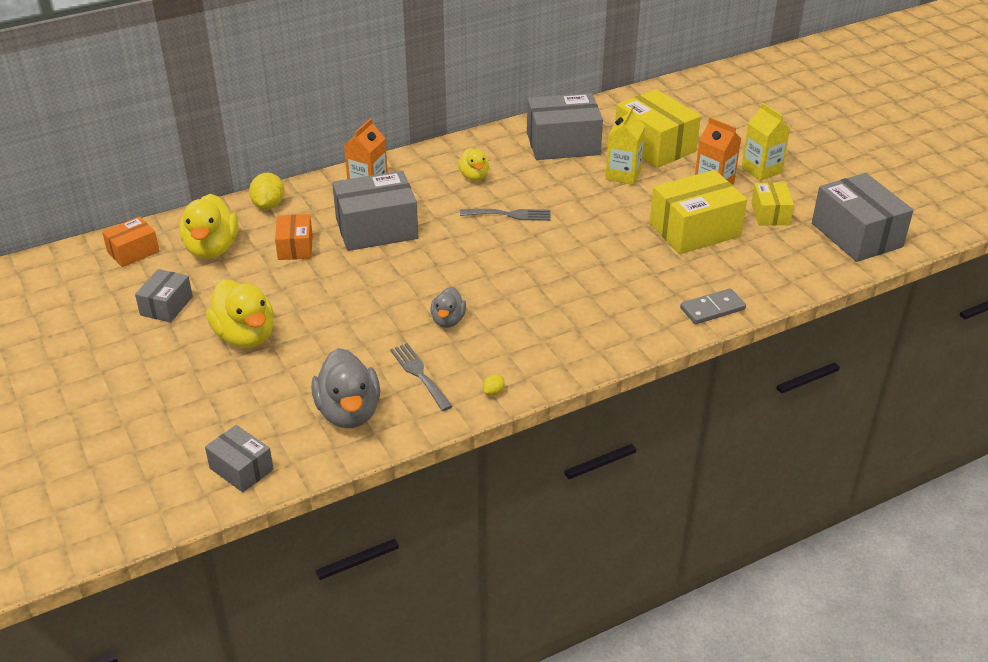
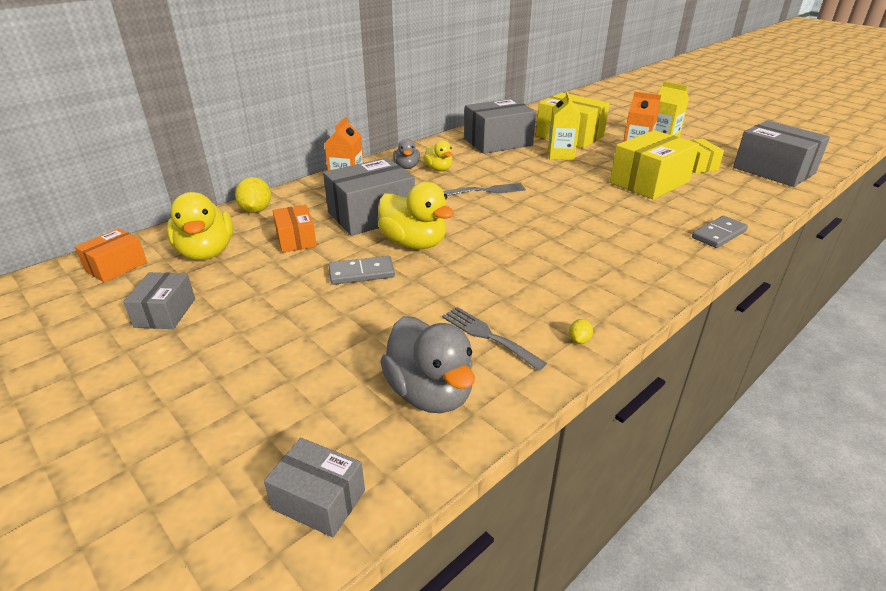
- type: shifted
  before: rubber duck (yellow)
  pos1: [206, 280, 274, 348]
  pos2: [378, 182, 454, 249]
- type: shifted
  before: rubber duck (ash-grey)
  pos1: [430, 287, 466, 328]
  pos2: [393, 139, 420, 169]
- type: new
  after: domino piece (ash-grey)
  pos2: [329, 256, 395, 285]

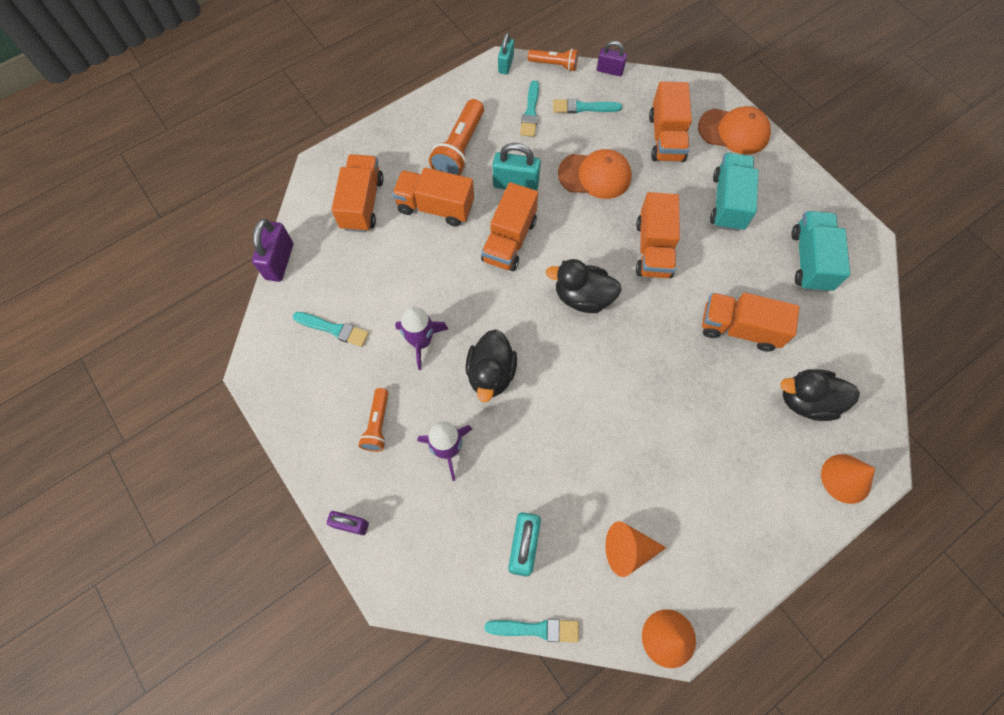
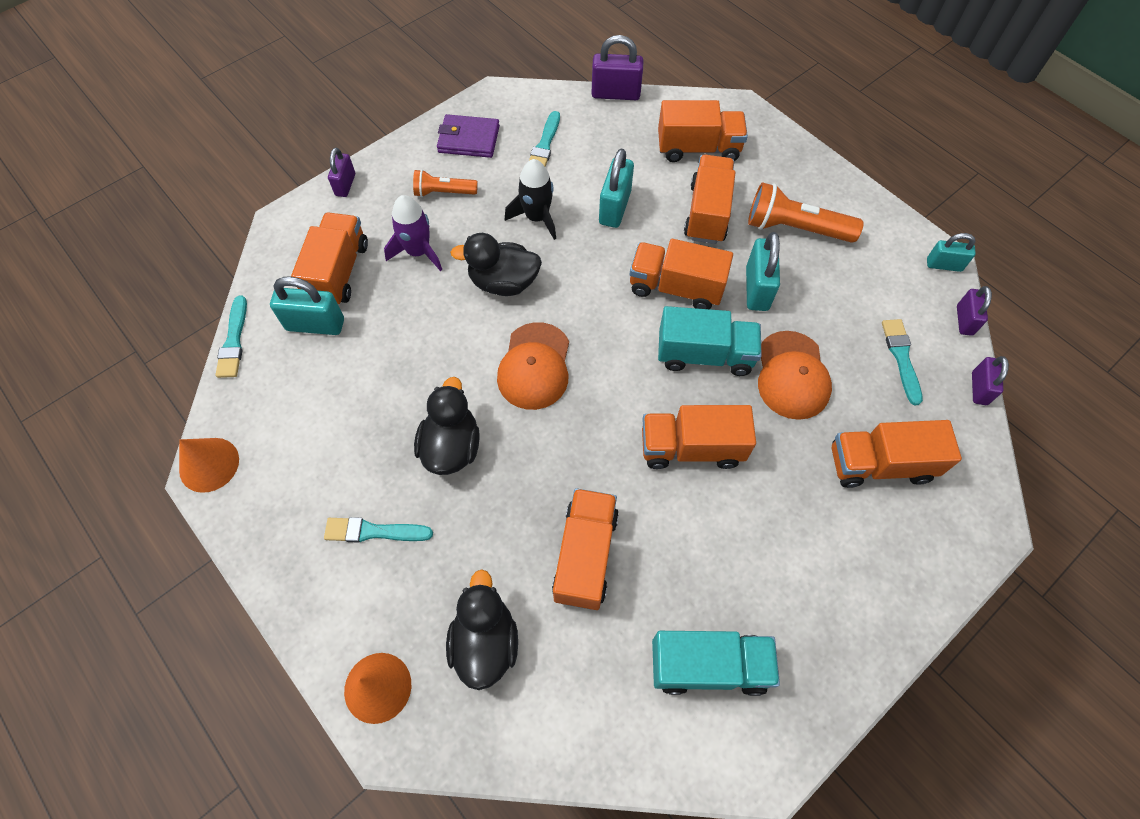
- type: repainted
  before: rocket (royal purple)
  after: rocket (jet-black)
  pos1: [395, 307, 448, 370]
  pos2: [505, 159, 556, 240]
- type: shifted
  before: brush (turquoise)
  pos1: [520, 80, 539, 137]
  pos2: [324, 517, 433, 543]
- type: swapped
  before: flashlight (orange-coloured)
  after: lock (royal purple)
  pos1: [528, 48, 578, 71]
  pos2: [957, 286, 992, 336]
- type: shifted
  before: rubber duck (jet-black)
  pos1: [546, 259, 622, 313]
  pos2: [414, 377, 480, 475]
- type: gone
  before: solid cone (orange-coloured)
  pos1: [605, 521, 666, 577]
- type: shifted
  before: peaked cap (orange-coloured)
  pos1: [698, 106, 771, 155]
  pos2: [497, 322, 569, 410]
- type: shifted
  before: toy truck (turquoise)
  pos1: [710, 153, 759, 231]
  pos2: [658, 306, 762, 376]
- type: new
  after: toy truck (orange-coloured)
  pos2: [291, 212, 368, 304]
- type: new
  after: card wallet (royal purple)
  pos2: [437, 114, 500, 158]
- type: new
  after: lock (turquoise)
  pos2: [599, 149, 634, 228]

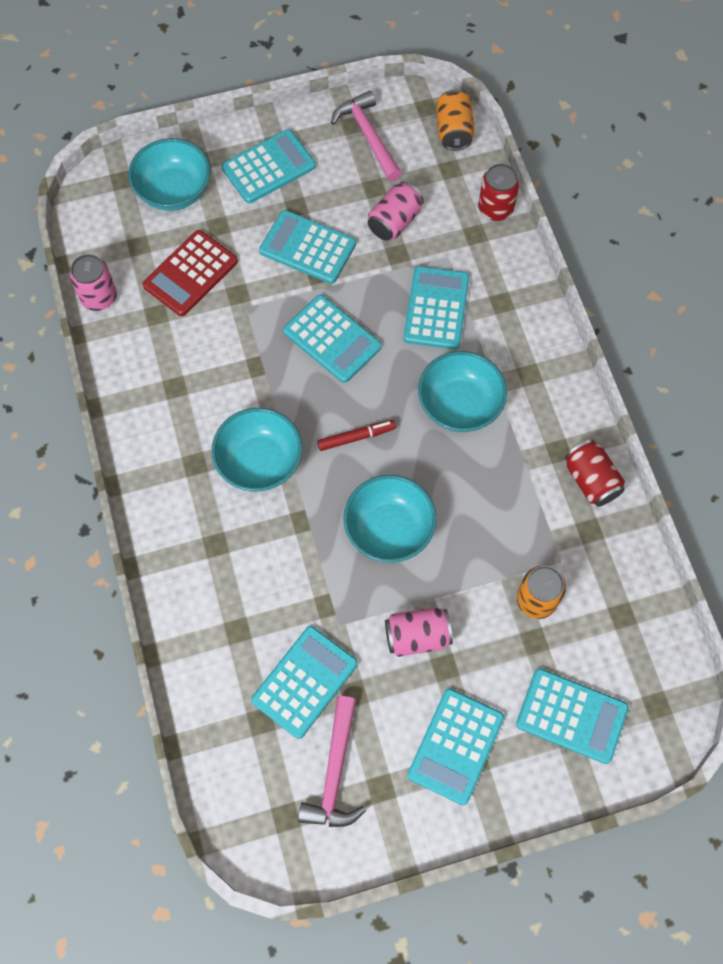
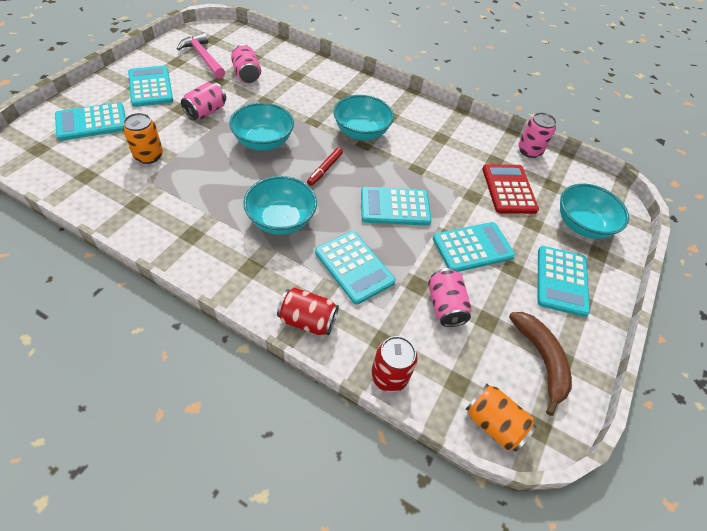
- type: swapped
  before: calculator (turquoise)
  after: soda can (rose-pink)
  pos1: [251, 626, 358, 739]
  pos2: [231, 44, 261, 83]
- type: swapped
  before: hammer (rose-pink)
  after: banana fruit (brown)
  pos1: [331, 91, 402, 181]
  pos2: [509, 312, 572, 416]
- type: shifted
  before: soda can (red)
  pos1: [565, 439, 625, 507]
  pos2: [277, 287, 339, 335]

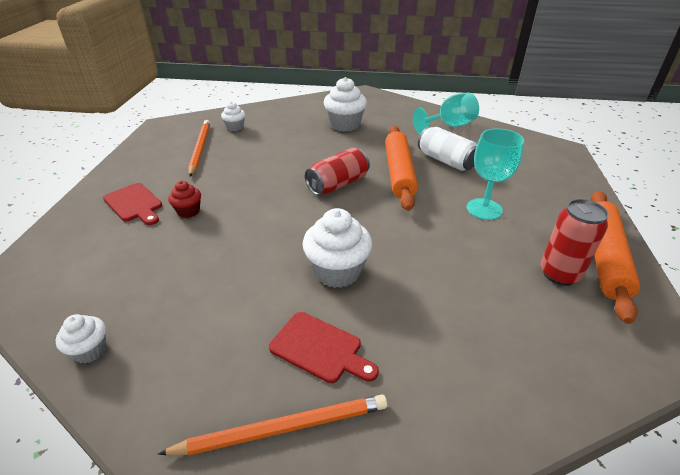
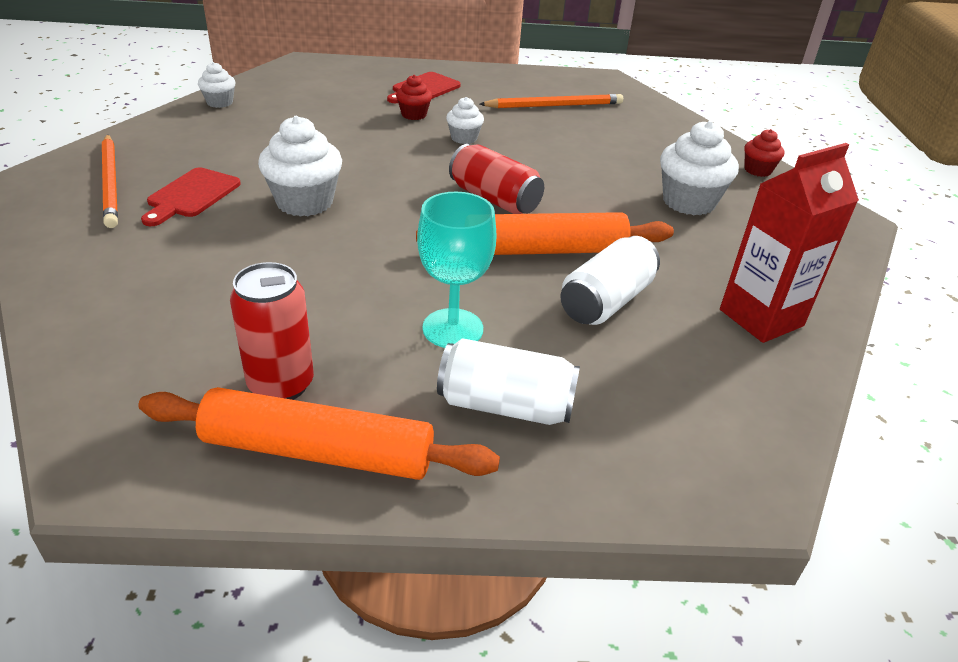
- type: shifted
  before: muffin (white)
  pos1: [221, 102, 245, 131]
  pos2: [446, 97, 484, 144]
- type: swapped
  before: wine glass (turquoise)
  after: carton (red)
  pos1: [413, 92, 479, 134]
  pos2: [720, 143, 859, 343]
- type: new
  after: soda can (white)
  pos2: [437, 338, 580, 425]
- type: new
  after: muffin (red)
  pos2: [744, 129, 784, 177]

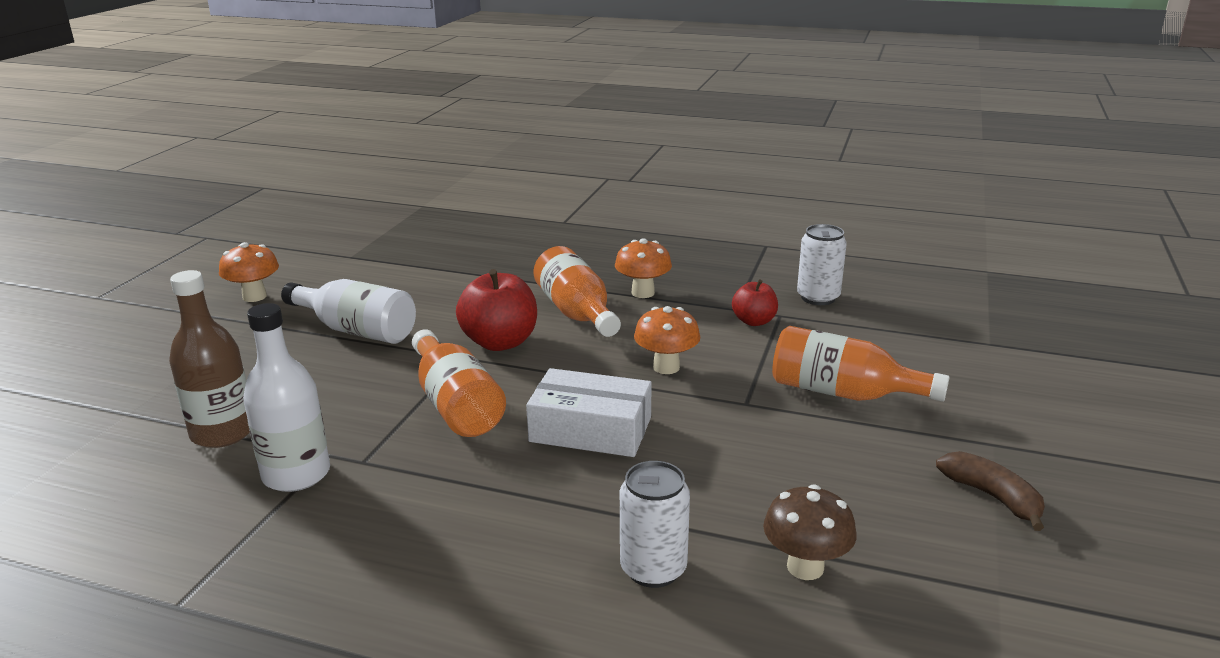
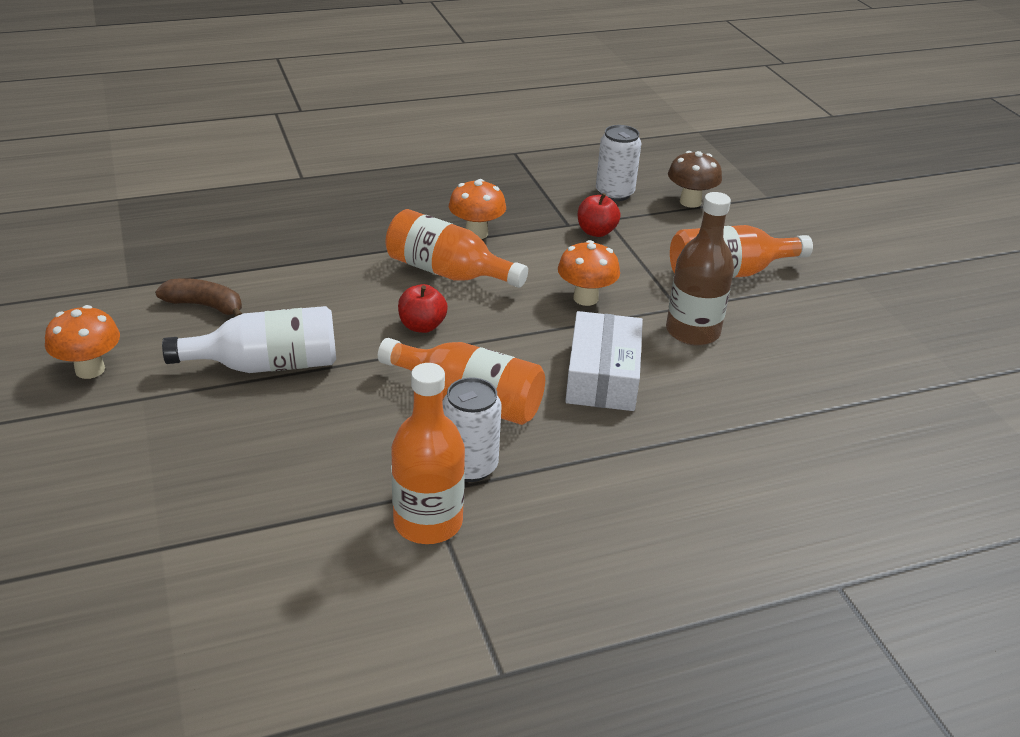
- type: shifted
  before: bottle (brown)
  pos1: [169, 270, 250, 448]
  pos2: [666, 192, 734, 346]
- type: repainted
  before: bottle (white)
  after: bottle (orange-coloured)
  pos1: [243, 303, 330, 492]
  pos2: [391, 363, 465, 544]
- type: scaled
  before: apple fruit (red)
  pos1: [456, 269, 537, 351]
  pos2: [398, 284, 448, 333]
  scale: 0.59
- type: rotated
  before: box (white)
  pos1: [526, 368, 652, 457]
  pos2: [565, 311, 643, 411]
  turn: -60
- type: shifted
  before: soda can (white)
  pos1: [620, 461, 690, 588]
  pos2: [442, 377, 501, 482]
- type: shifted
  before: fungus (brown)
  pos1: [763, 484, 857, 580]
  pos2: [668, 151, 722, 208]
- type: shifted
  before: banana fruit (brown)
  pos1: [936, 451, 1045, 531]
  pos2: [155, 278, 242, 317]

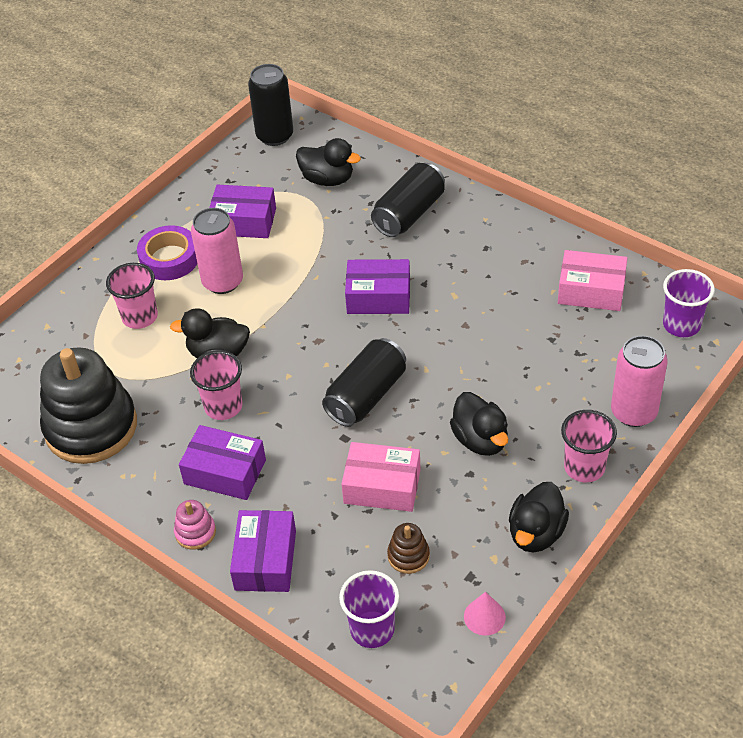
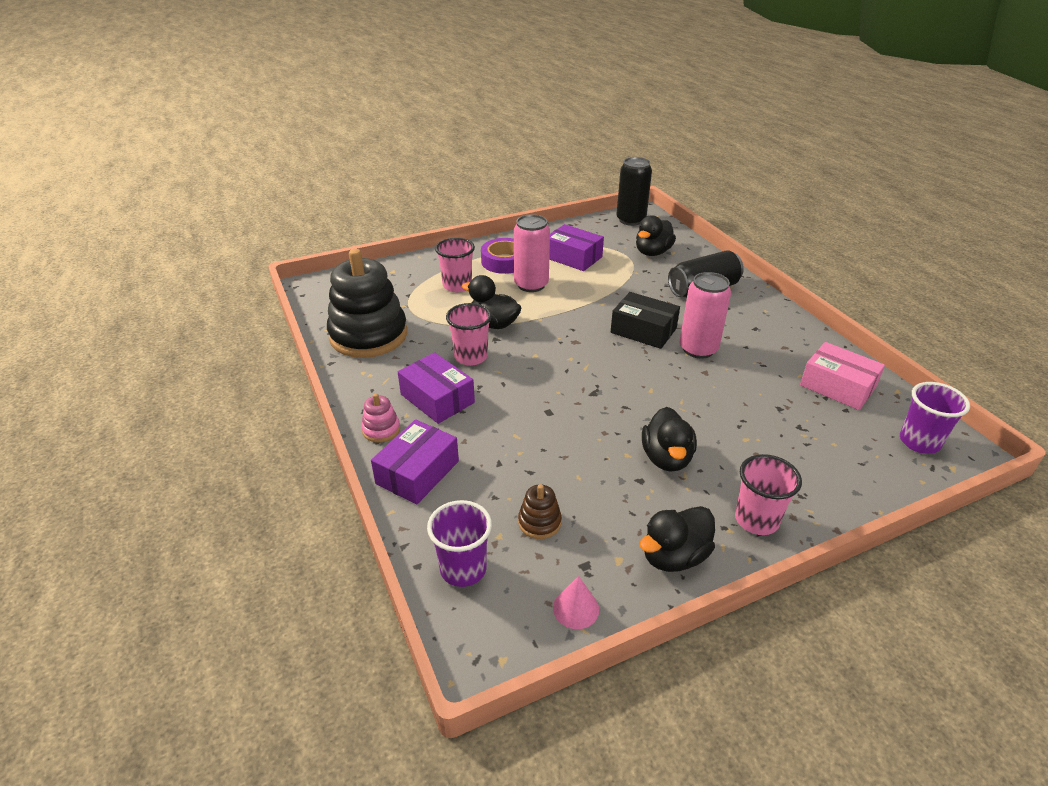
- type: rotated
  before: rubber duck (jet-black)
  pos1: [296, 138, 361, 186]
  pos2: [636, 215, 676, 256]
  turn: 75
- type: gone
  before: soda can (jet-black)
  pos1: [322, 338, 406, 427]
- type: gone
  before: box (rose-pink)
  pos1: [342, 442, 421, 512]
- type: repainted
  before: box (royal purple)
  after: box (jet-black)
  pos1: [345, 259, 410, 314]
  pos2: [611, 292, 680, 349]
- type: shifted
  before: soda can (rose-pink)
  pos1: [611, 335, 668, 427]
  pos2: [680, 272, 731, 358]

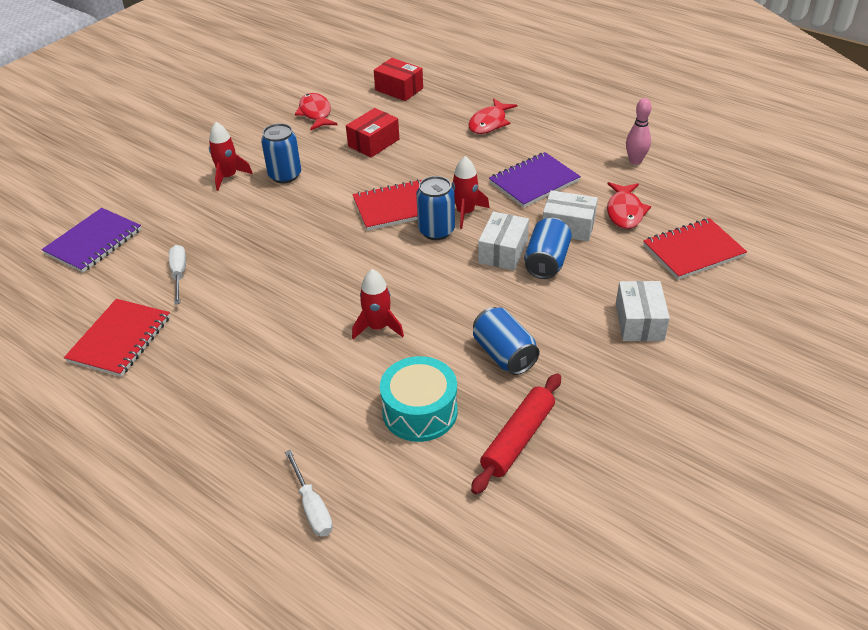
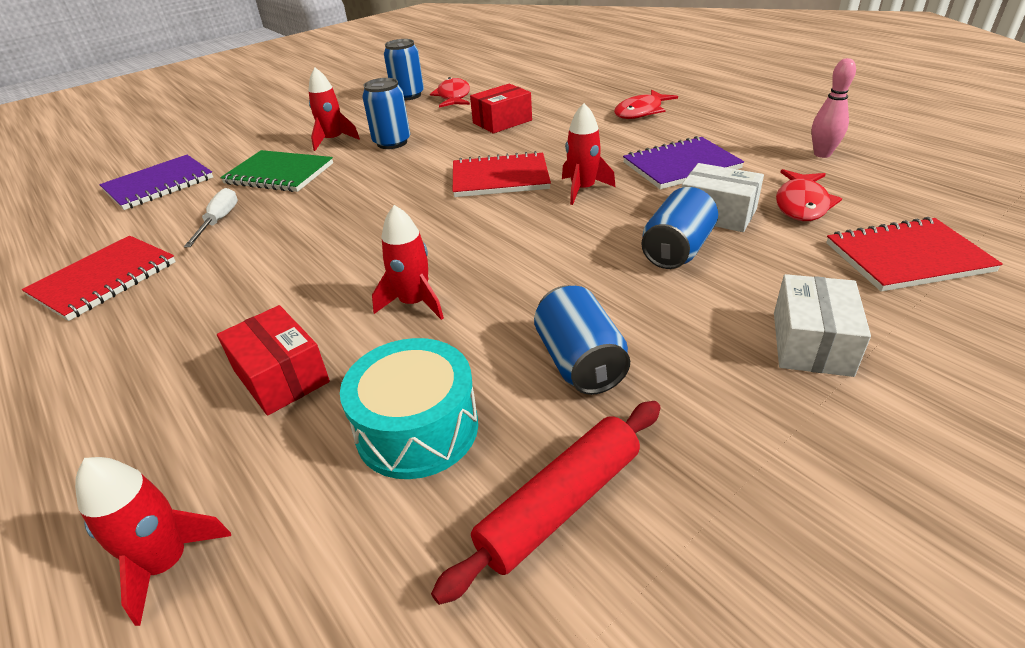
- type: swapped
  before: flat screwdriver (white)
  after: rocket (red)
  pos1: [285, 450, 333, 536]
  pos2: [75, 457, 231, 626]
- type: shifted
  before: box (red)
  pos1: [374, 58, 423, 101]
  pos2: [217, 305, 330, 416]
- type: shifted
  before: soda can (blue)
  pos1: [416, 176, 455, 240]
  pos2: [384, 39, 424, 100]
- type: gone
  before: box (white)
  pos1: [478, 212, 529, 270]
- type: new
  after: notebook (leaf-green)
  pos2: [220, 150, 333, 192]

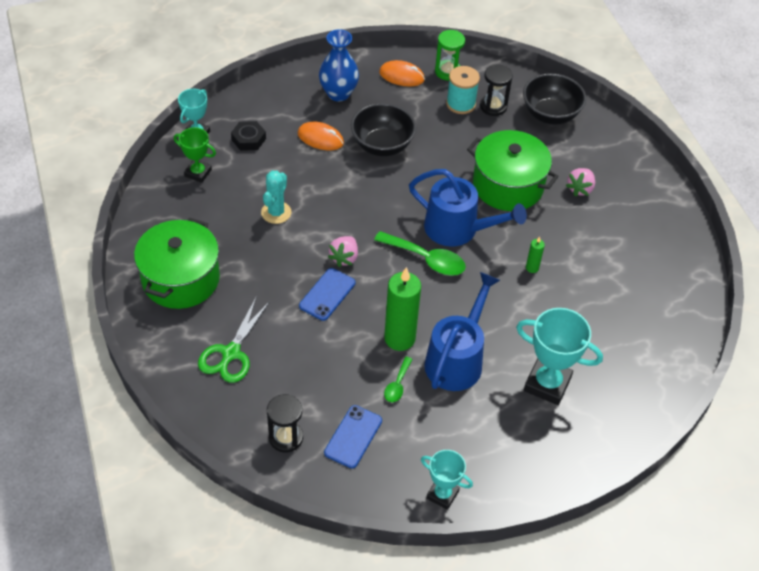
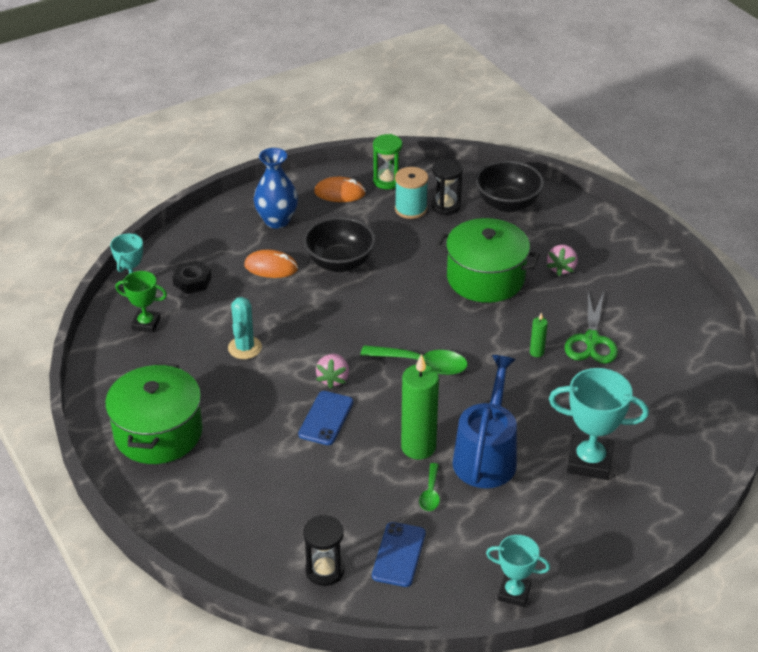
- type: shifted
  before: pair of scissors (leaf-green)
  pos1: [198, 298, 270, 383]
  pos2: [565, 291, 618, 364]
- type: gone
  before: watering pot (blue)
  pos1: [409, 169, 527, 247]

